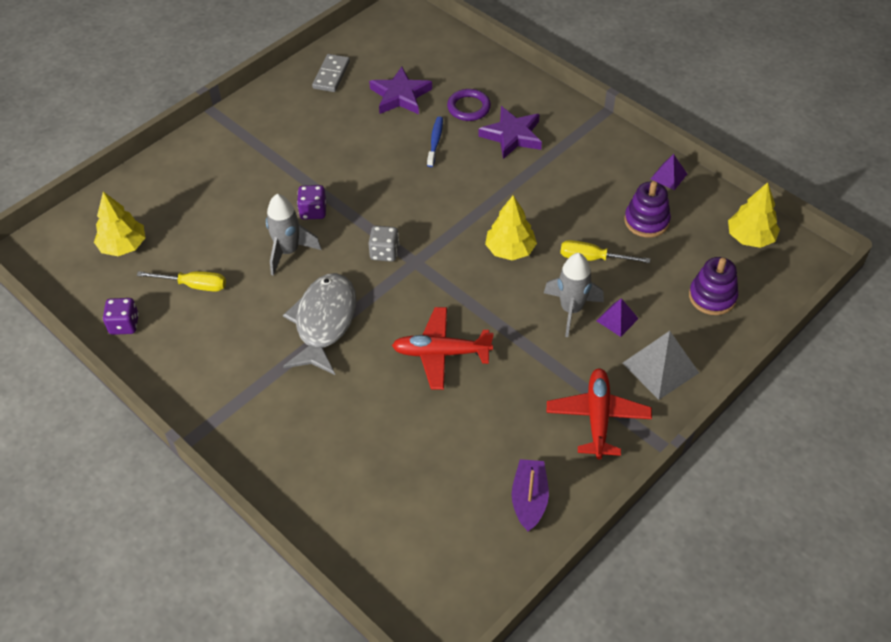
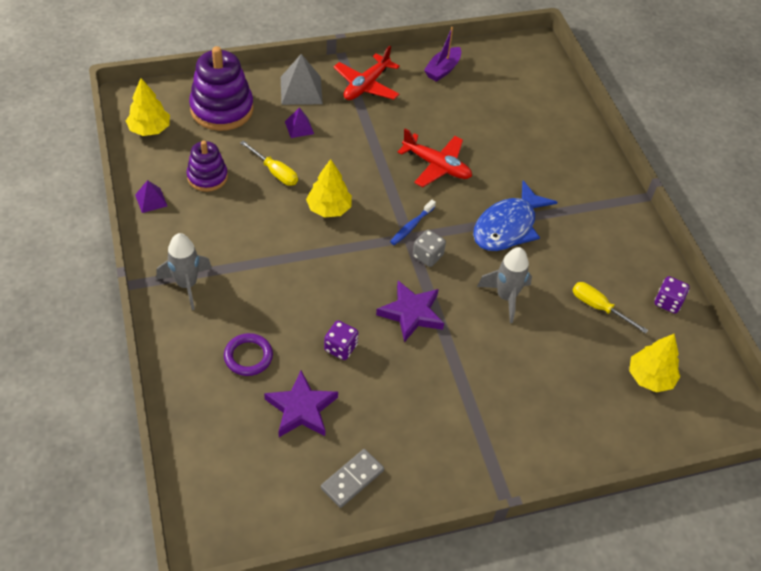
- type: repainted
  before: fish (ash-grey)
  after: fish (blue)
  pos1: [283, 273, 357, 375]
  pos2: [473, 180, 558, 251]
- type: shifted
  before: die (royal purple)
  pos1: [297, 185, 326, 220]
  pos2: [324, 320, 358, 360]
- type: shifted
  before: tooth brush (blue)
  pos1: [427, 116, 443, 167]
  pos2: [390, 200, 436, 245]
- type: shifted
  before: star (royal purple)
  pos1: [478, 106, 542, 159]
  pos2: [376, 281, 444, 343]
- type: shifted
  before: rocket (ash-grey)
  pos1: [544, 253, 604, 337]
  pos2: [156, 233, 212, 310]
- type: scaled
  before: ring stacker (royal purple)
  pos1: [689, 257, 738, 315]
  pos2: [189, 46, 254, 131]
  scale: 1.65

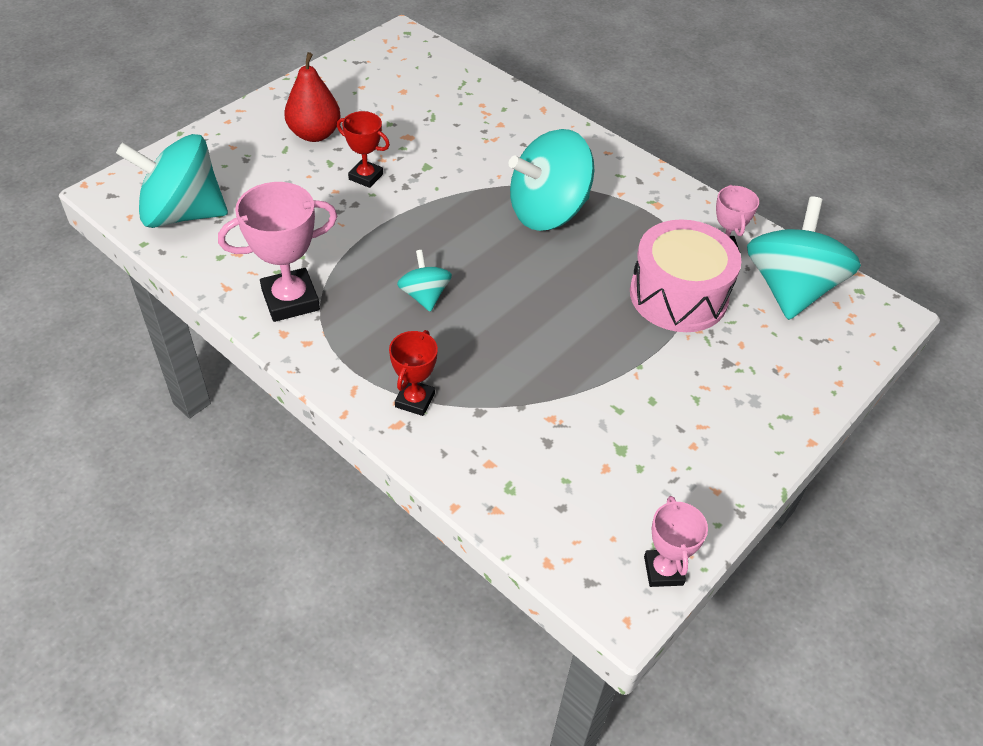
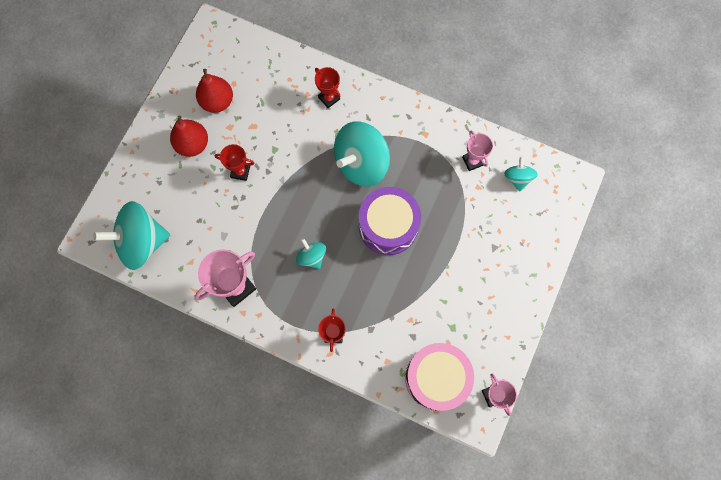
- type: shifted
  before: drum (rose-pink)
  pos1: [630, 219, 741, 332]
  pos2: [405, 343, 474, 411]
- type: scaled
  before: whirligig (turquoise)
  pos1: [747, 197, 861, 320]
  pos2: [504, 156, 538, 191]
  scale: 0.5
- type: new
  after: pear (red)
  pos2: [196, 69, 233, 113]
- type: new
  after: prize cup (red)
  pos2: [315, 67, 341, 108]
- type: new
  after: drum (royal purple)
  pos2: [359, 187, 421, 255]

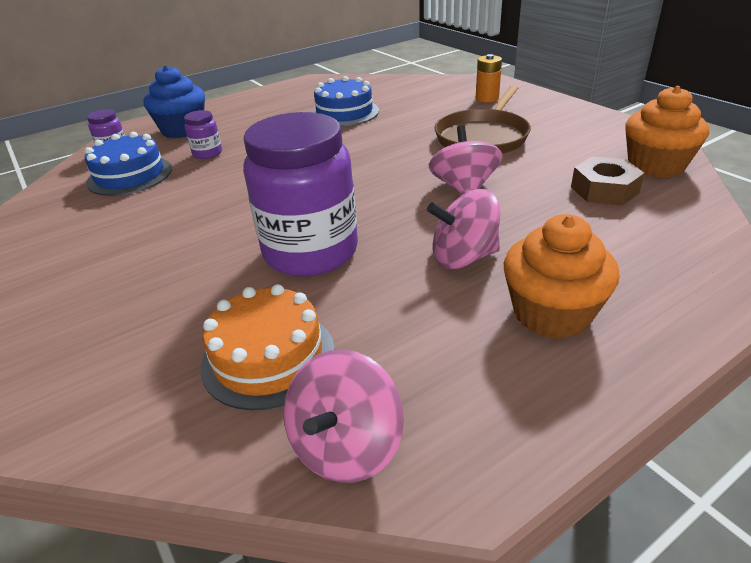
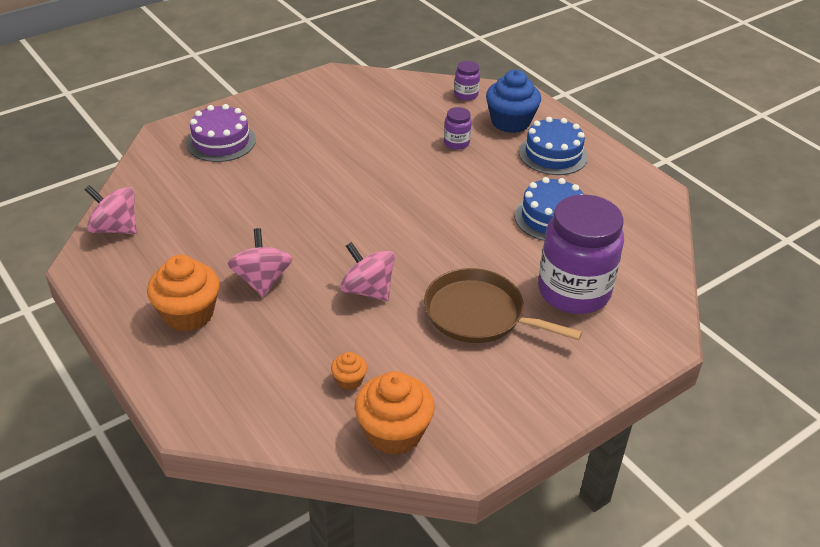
- type: shifted
  before: layer cake (blue)
  pos1: [85, 132, 172, 196]
  pos2: [519, 117, 588, 175]
- type: gone
  before: layer cake (orange-coloured)
  pos1: [200, 284, 335, 410]
- type: shifted
  before: jar (royal purple)
  pos1: [243, 112, 358, 276]
  pos2: [538, 195, 624, 314]
- type: rotated
  before: whirligig (rose-pink)
  pos1: [429, 125, 503, 195]
  pos2: [340, 242, 395, 301]
  turn: -135
- type: gone
  before: battery (orange-coloured)
  pos1: [476, 54, 502, 103]
- type: swapped
  before: hex nut (brown)
  after: muffin (orange-coloured)
  pos1: [571, 156, 645, 206]
  pos2: [331, 352, 367, 390]
- type: new
  after: layer cake (royal purple)
  pos2: [186, 104, 256, 162]

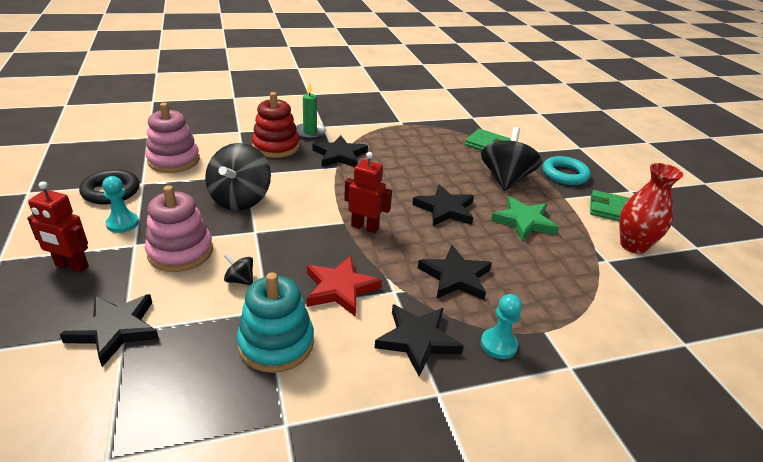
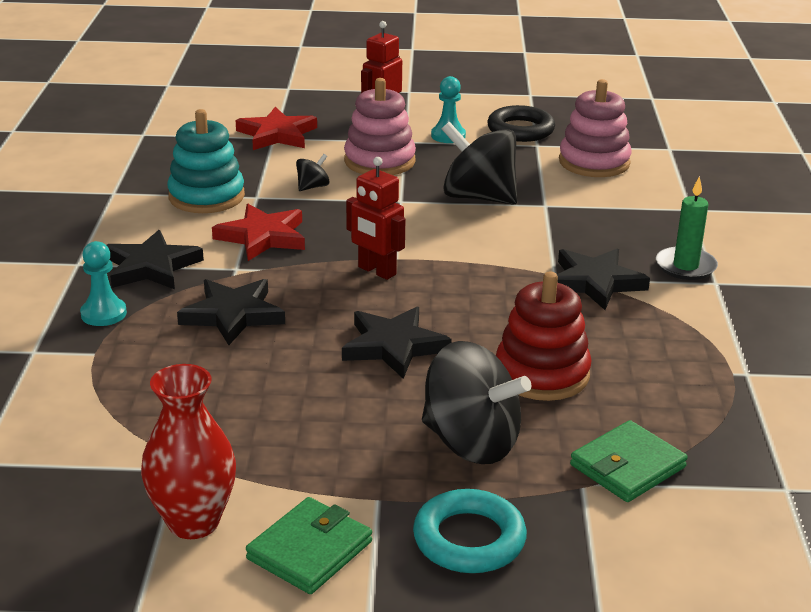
- type: repainted
  before: star (jet-black)
  after: star (red)
  pos1: [60, 294, 159, 367]
  pos2: [235, 107, 317, 150]
- type: shifted
  before: ring stacker (red)
  pos1: [252, 92, 300, 158]
  pos2: [496, 272, 592, 401]
- type: rotated
  before: robot figure (red)
  pos1: [344, 152, 392, 233]
  pos2: [346, 157, 405, 280]
  turn: 90
- type: gone
  before: star (leaf-green)
  pos1: [491, 196, 559, 241]

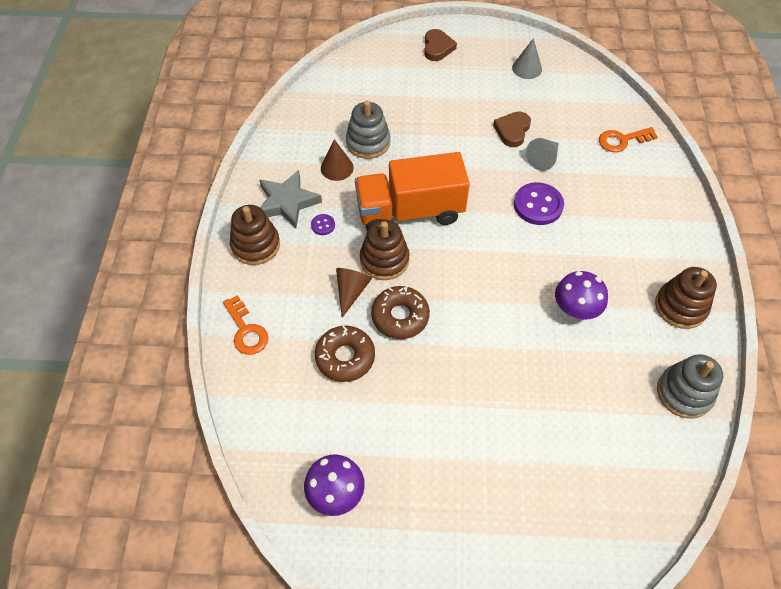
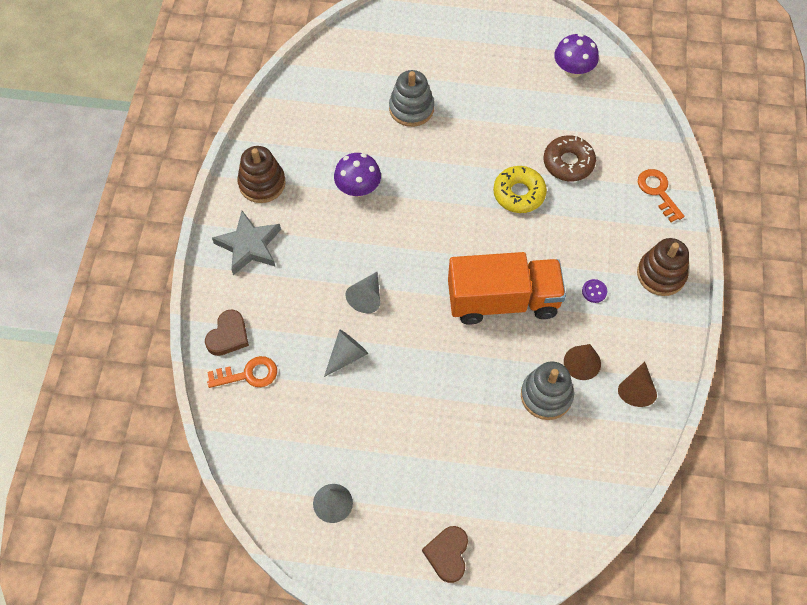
- type: shifted
  before: star (ash-grey)
  pos1: [259, 170, 322, 229]
  pos2: [212, 211, 281, 275]
- type: shifted
  before: solid cone (brown)
  pos1: [336, 268, 372, 318]
  pos2: [618, 362, 657, 407]
- type: gone
  before: ring stacker (brown)
  pos1: [360, 220, 410, 280]
- type: repainted
  before: glazed donut (brown)
  after: glazed donut (yellow)
  pos1: [371, 286, 430, 339]
  pos2: [493, 166, 547, 213]
- type: shifted
  before: love heart (brown)
  pos1: [493, 111, 531, 147]
  pos2: [205, 309, 249, 356]
- type: swapped
  before: sewing button (royal purple)
  after: solid cone (ash-grey)
  pos1: [514, 182, 564, 225]
  pos2: [345, 272, 380, 313]
- type: shifted
  before: ring stacker (ash-grey)
  pos1: [657, 354, 723, 419]
  pos2: [389, 70, 434, 127]

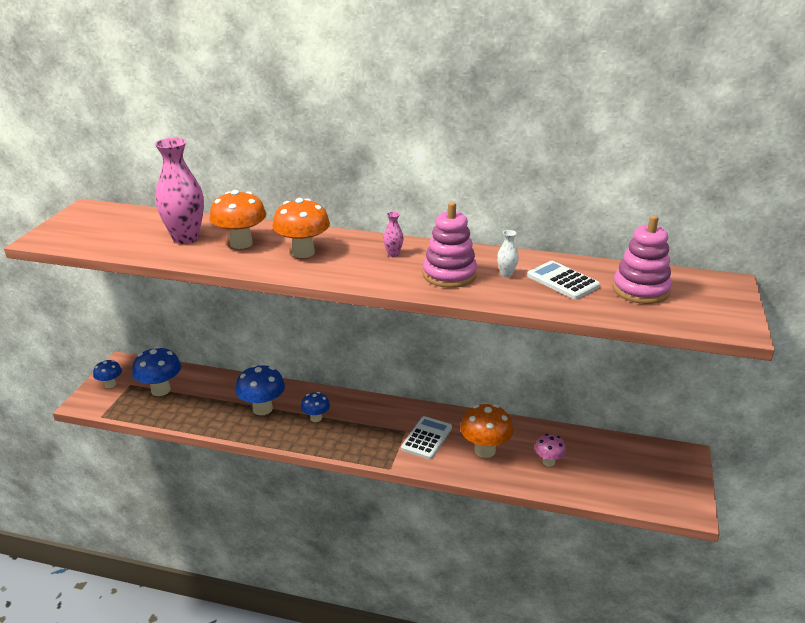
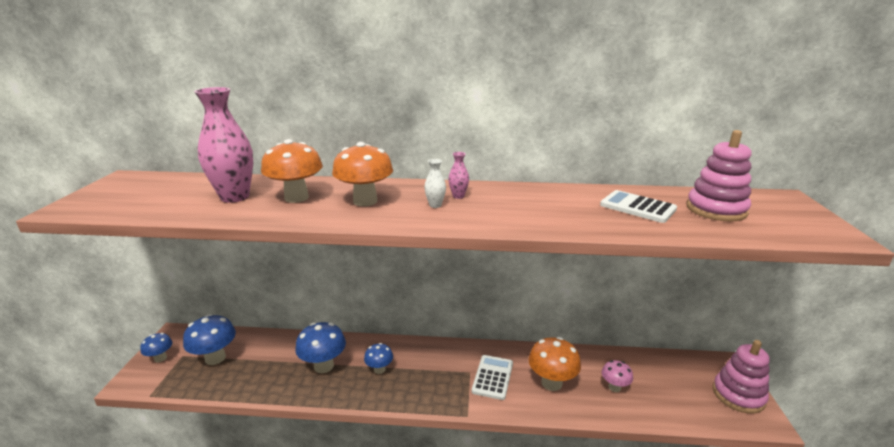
- type: shifted
  before: ring stacker (rose-pink)
  pos1: [423, 202, 477, 288]
  pos2: [713, 340, 770, 414]
- type: shifted
  before: tall vase (white)
  pos1: [497, 230, 519, 277]
  pos2: [424, 159, 446, 208]

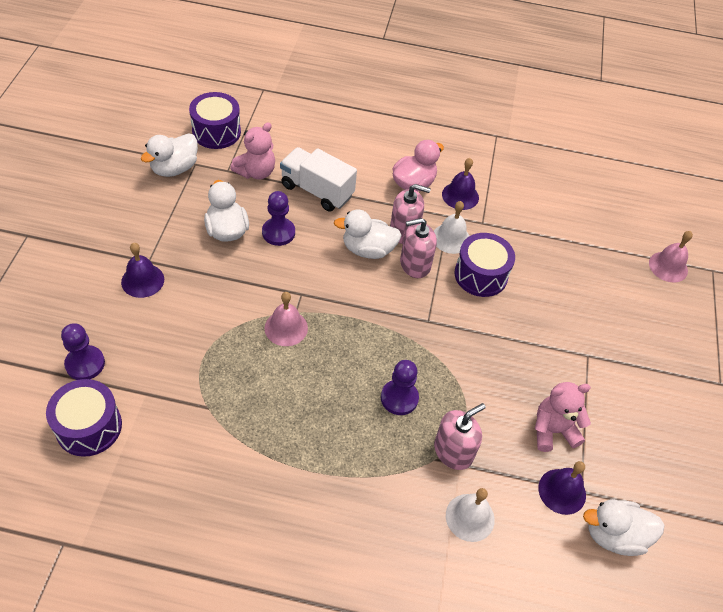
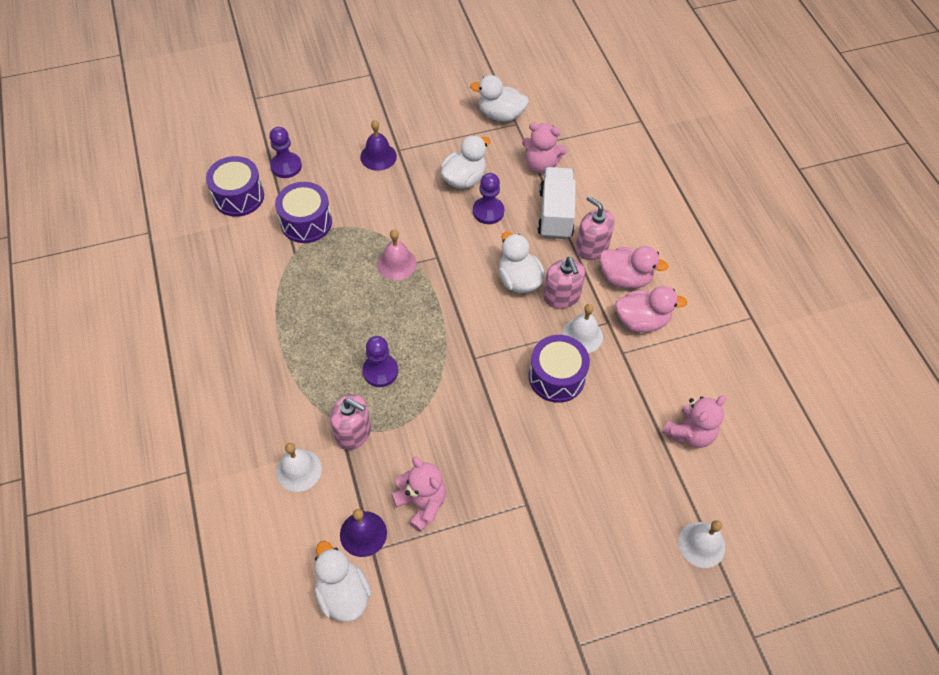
- type: shifted
  before: drum (royal purple)
  pos1: [189, 92, 241, 149]
  pos2: [275, 182, 332, 243]
- type: shifted
  before: soap pump (rose-pink)
  pos1: [400, 218, 437, 278]
  pos2: [576, 196, 615, 260]
- type: swapped
  before: bell (royal purple)
  after: rubber duck (rose-pink)
  pos1: [442, 158, 479, 210]
  pos2: [615, 286, 687, 333]
- type: repainted
  before: bell (rose-pink)
  after: bell (white)
  pos1: [649, 231, 693, 283]
  pos2: [678, 520, 725, 568]
- type: new
  after: teddy (rose-pink)
  pos2: [662, 396, 726, 448]

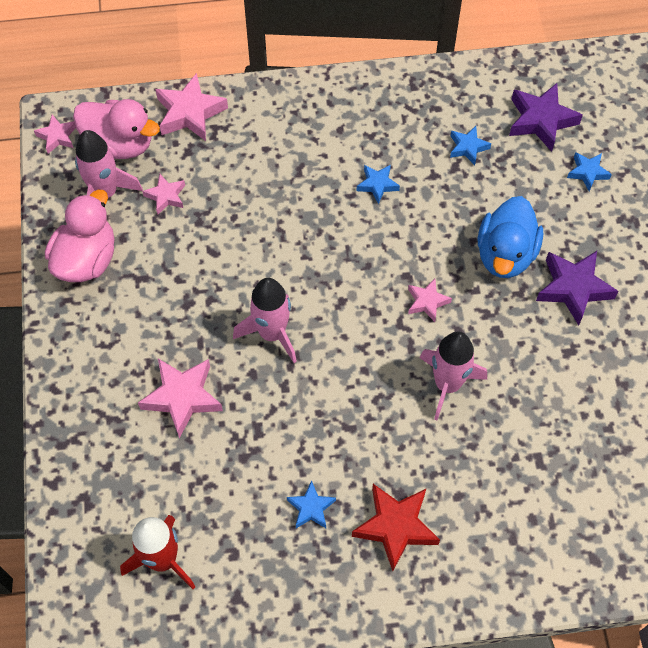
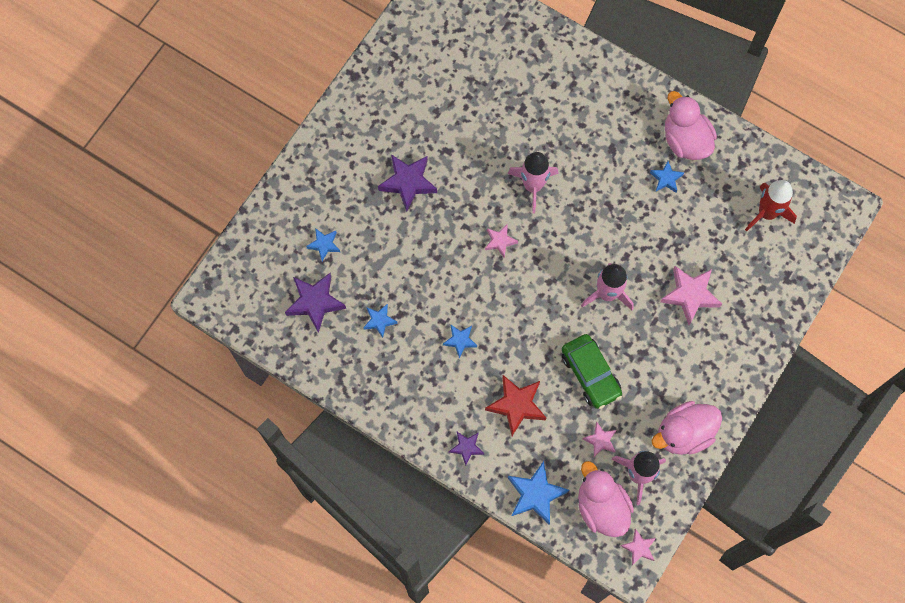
- type: repainted
  before: star (rose-pink)
  after: star (blue)
  pos1: [155, 73, 228, 141]
  pos2: [508, 461, 569, 525]
- type: shifted
  before: star (red)
  pos1: [352, 484, 440, 571]
  pos2: [485, 375, 546, 436]
- type: gone
  before: rubber duck (blue)
  pos1: [478, 196, 543, 278]
- type: new
  after: star (royal purple)
  pos2: [449, 432, 484, 466]
- type: new
  after: toy car (leaf-green)
  pos2: [562, 334, 622, 409]
- type: new
  after: rubber duck (rose-pink)
  pos2: [665, 91, 717, 160]

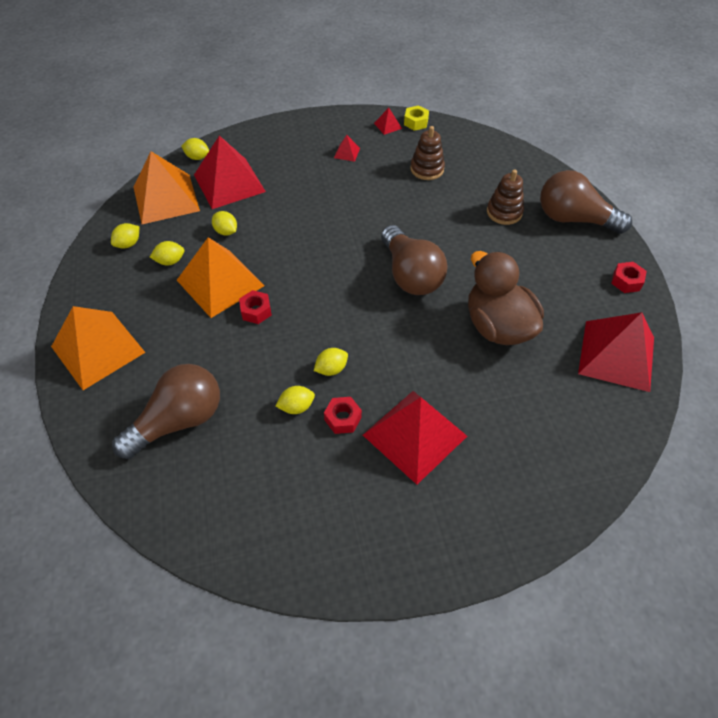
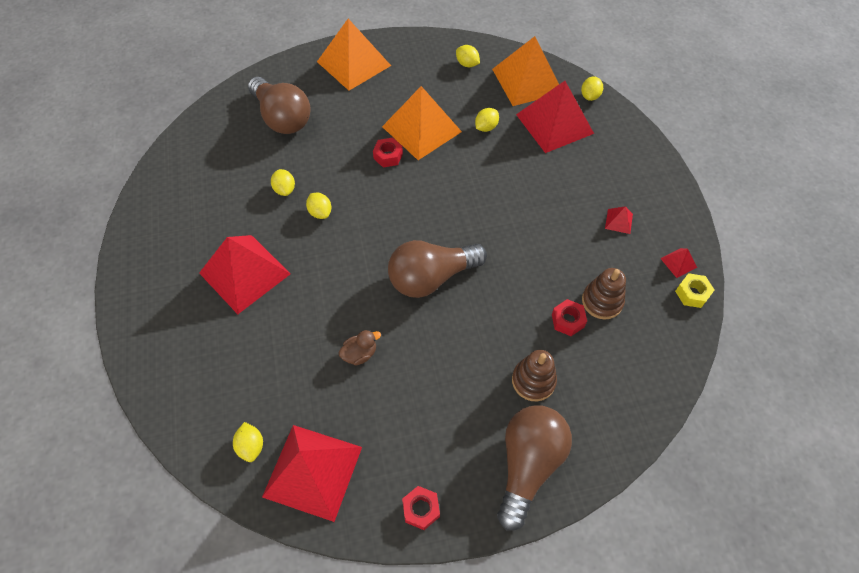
- type: shifted
  before: toy lemon (yellow)
  pos1: [150, 241, 185, 265]
  pos2: [233, 422, 263, 462]
- type: shifted
  before: hex nut (red)
  pos1: [324, 397, 362, 434]
  pos2: [552, 299, 587, 336]
- type: scaled
  before: rubber duck (brown)
  pos1: [468, 251, 544, 345]
  pos2: [339, 330, 381, 366]
  scale: 0.42

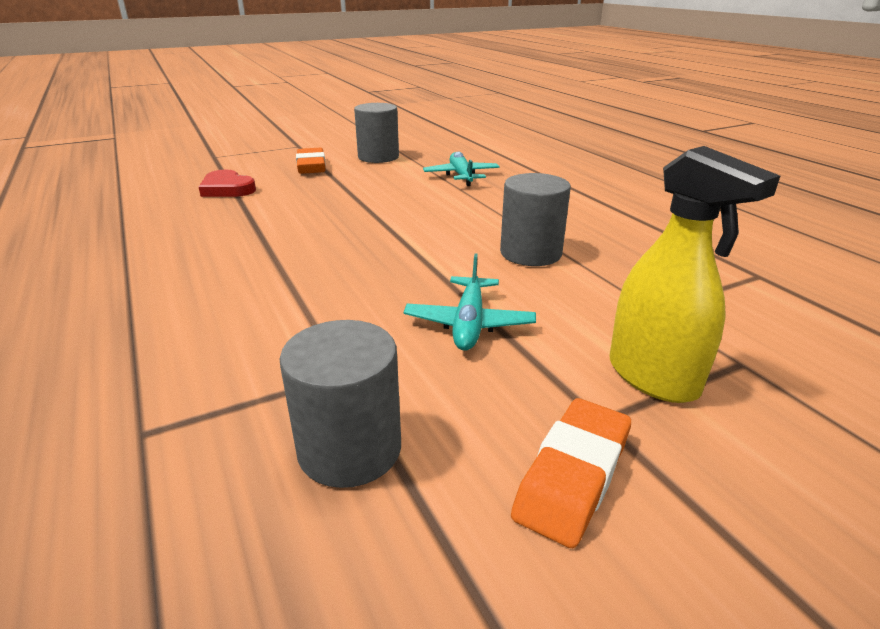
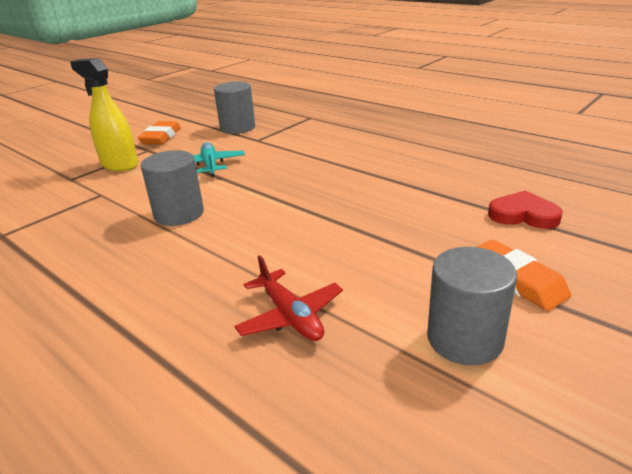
- type: repainted
  before: aeroplane (turquoise)
  after: aeroplane (red)
  pos1: [423, 152, 500, 186]
  pos2: [234, 255, 343, 341]

